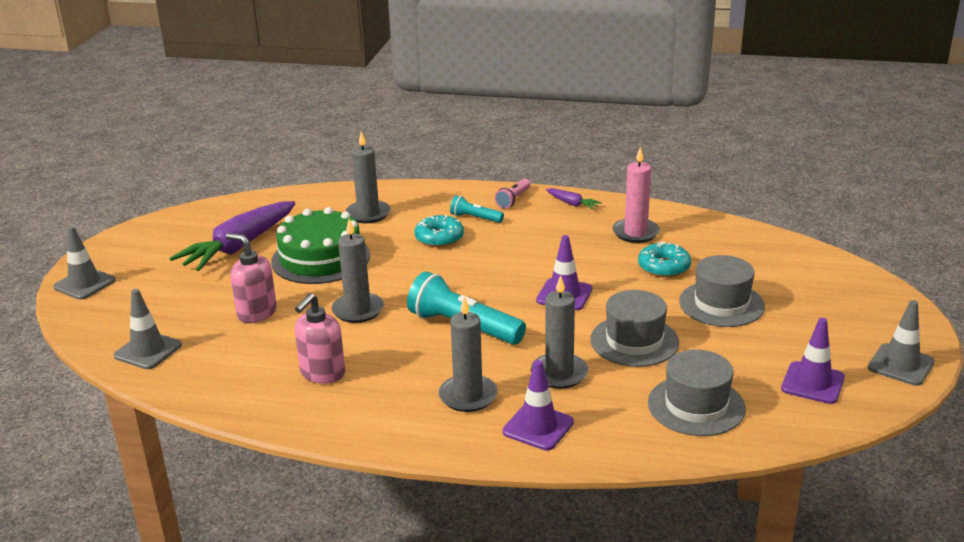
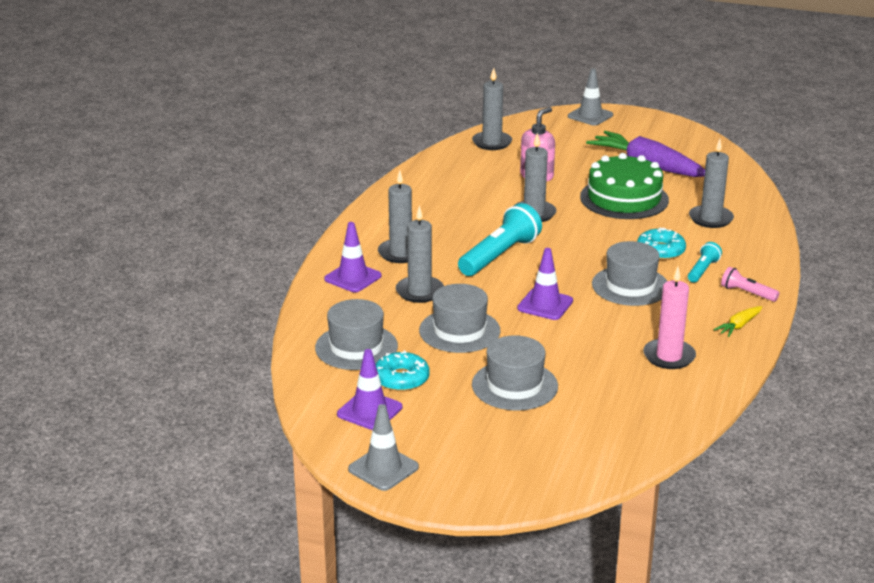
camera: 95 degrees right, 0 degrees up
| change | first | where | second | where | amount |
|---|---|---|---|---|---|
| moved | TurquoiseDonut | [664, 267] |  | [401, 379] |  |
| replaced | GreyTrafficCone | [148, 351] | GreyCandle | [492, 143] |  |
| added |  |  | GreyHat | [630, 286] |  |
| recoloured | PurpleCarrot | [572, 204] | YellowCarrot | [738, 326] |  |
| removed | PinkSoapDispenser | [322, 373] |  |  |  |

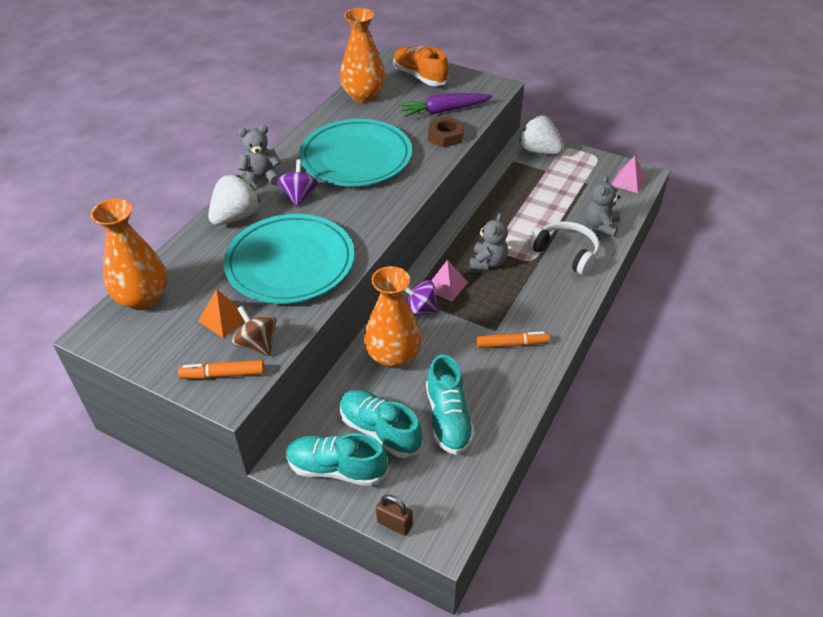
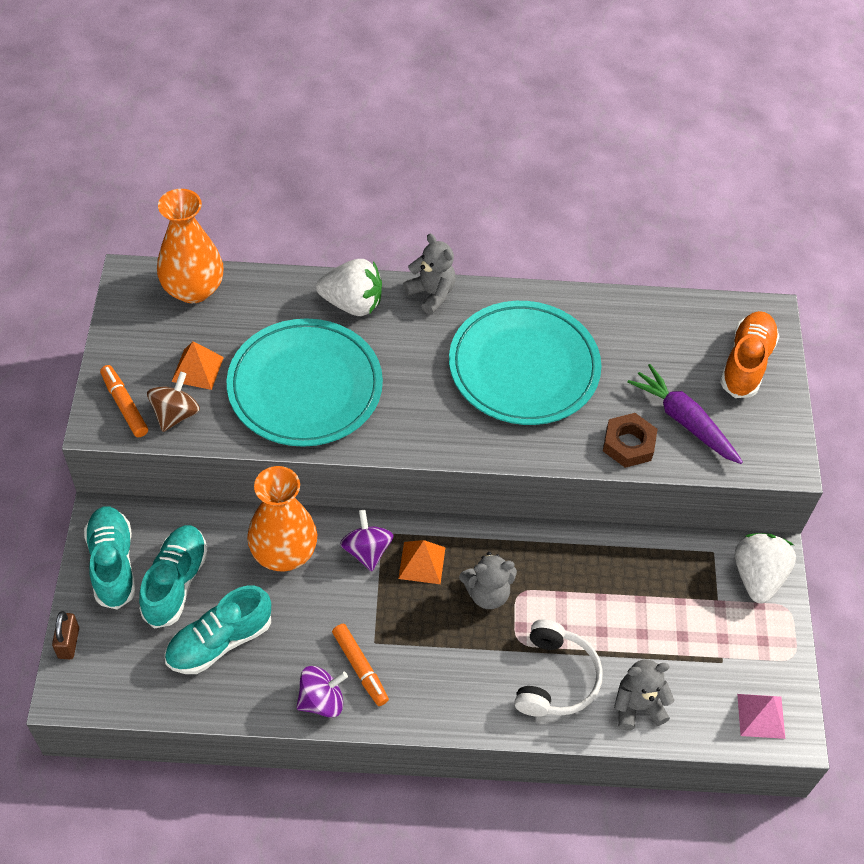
camera: 60 degrees right, 10 degrees up
| change | first | where | second | where | amount |
|---|---|---|---|---|---|
| moved | PurpleSpinningTop | [299, 196] |  | [321, 700] |  |
| recoloured | PinkPyramid | [446, 285] | OrangePyramid | [422, 563] |  |
| removed | OrangeVase | [363, 96] |  |  |  |

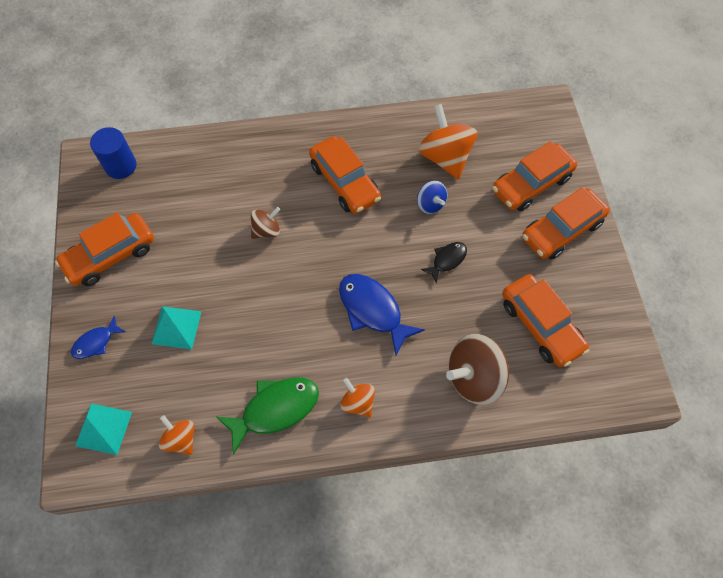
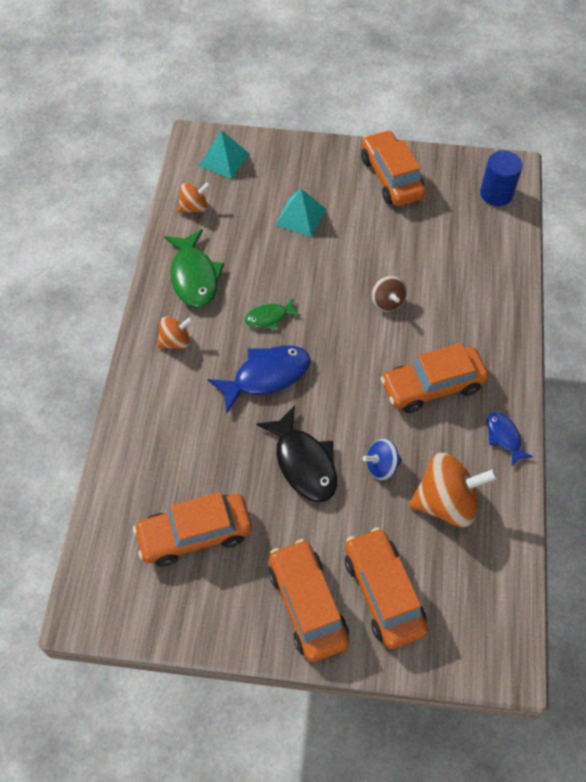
camera: 105 degrees right, 5 degrees down
| change | first | where | second | where | amount |
|---|---|---|---|---|---|
| added |  |  | GreenFish | [269, 317] |  |
| resized | BlackFish | [447, 260] |  | [303, 462] | x1.79 |
| moved | BlueFish | [96, 342] |  | [504, 437] |  |
| removed | BrownSpinningTop | [474, 377] |  |  |  |

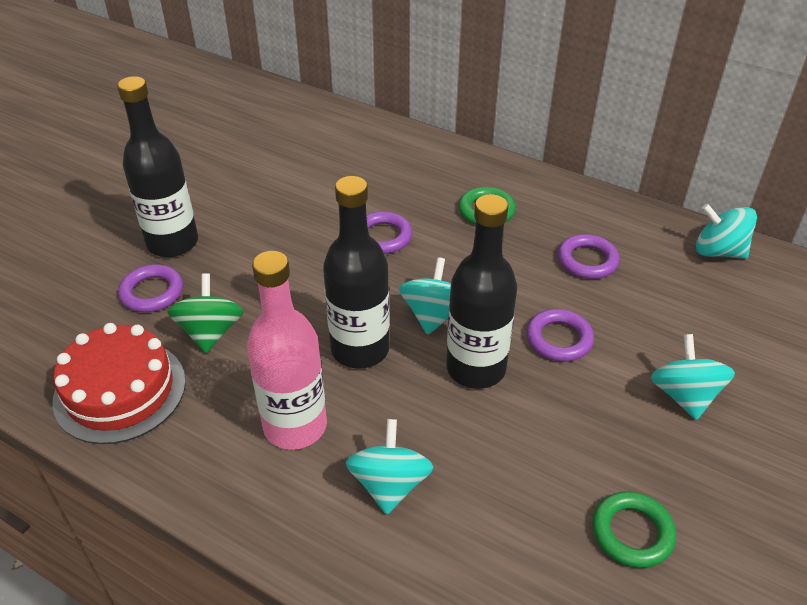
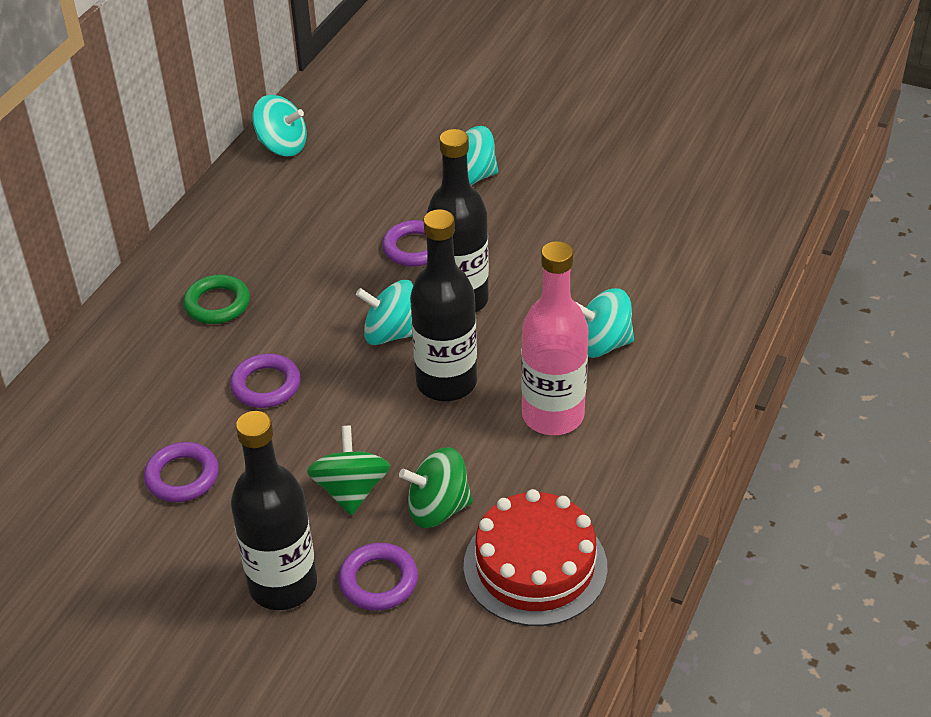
camera: 95 degrees left, 0 degrees up
| change | first | where | second | where | amount |
|---|---|---|---|---|---|
| moved | PurpleRing | [587, 261] |  | [182, 476] |  |
| turned | TurquoiseSpinningTop | [718, 251] |  | [282, 146] | 90 degrees counterclockwise |
| added |  |  | GreenSpinningTop | [351, 490] |  |
| removed | GreenRing | [632, 533] |  |  |  |

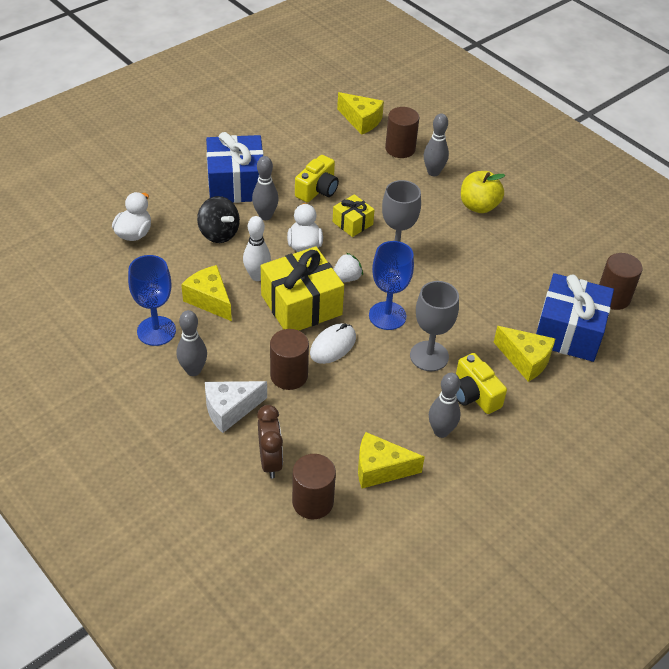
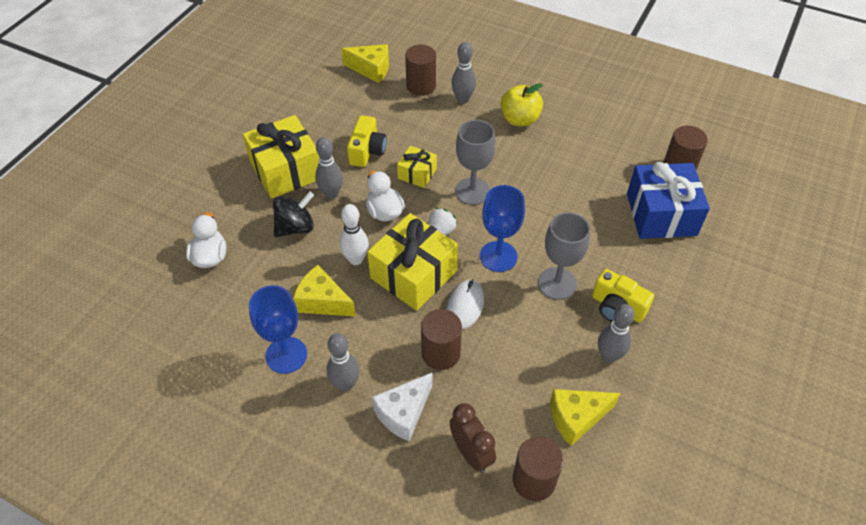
camera: 20 degrees left, 5 degrees up
| change | first | where | second | where | amount |
|---|---|---|---|---|---|
| recoloured | BlueGift | [236, 184] | YellowGift | [286, 170] |  |
| turned | BlackSpinningTop | [219, 233] |  | [295, 227] | 60 degrees counterclockwise |
| removed | YellowCheese | [525, 360] |  |  |  |

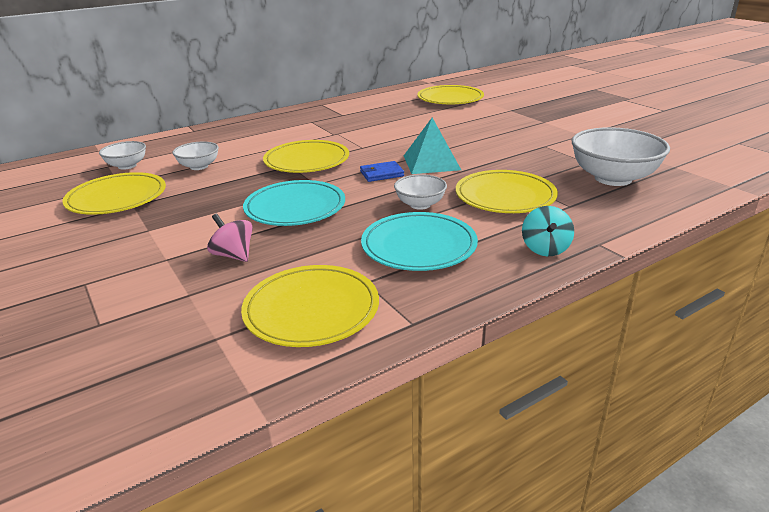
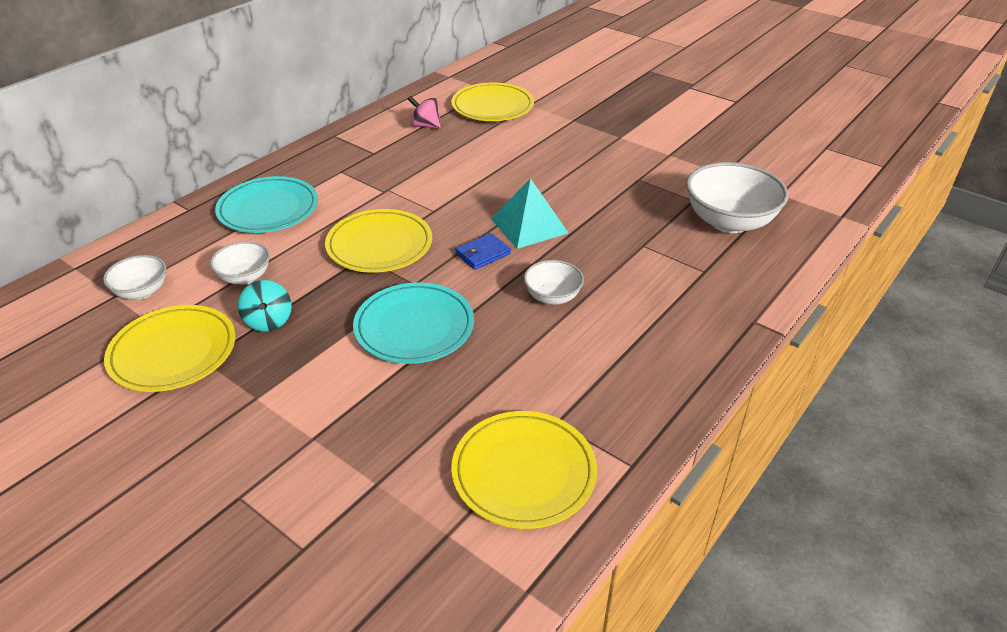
camera: 20 degrees left, 10 degrees up
| change | first | where | second | where | amount |
|---|---|---|---|---|---|
| moved | TurquoisePlate | [419, 246] |  | [268, 209] |  |
| moved | TurquoiseSpinningTop | [545, 248] |  | [269, 321] |  |
| moved | PinkSpinningTop | [233, 255] |  | [425, 126] |  |
| removed | YellowPlate | [505, 196] |  |  |  |

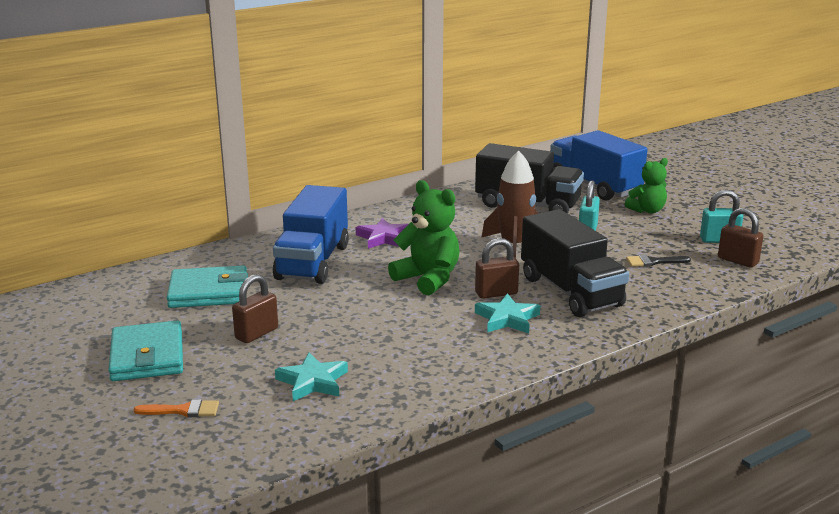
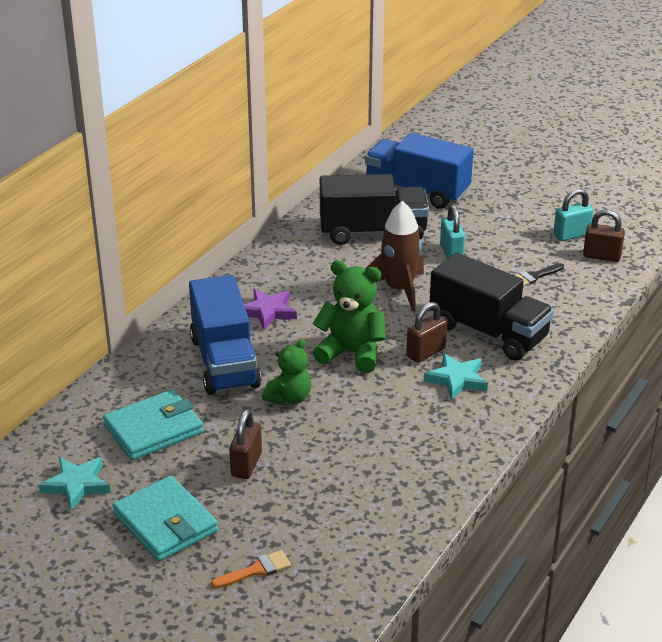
camera: 25 degrees left, 10 degrees up
| change | first | where | second | where | amount |
|---|---|---|---|---|---|
| moved | TurquoiseStar | [312, 382] |  | [77, 485] |  |
| moved | GreenTeddyBear | [647, 210] |  | [289, 398] |  |

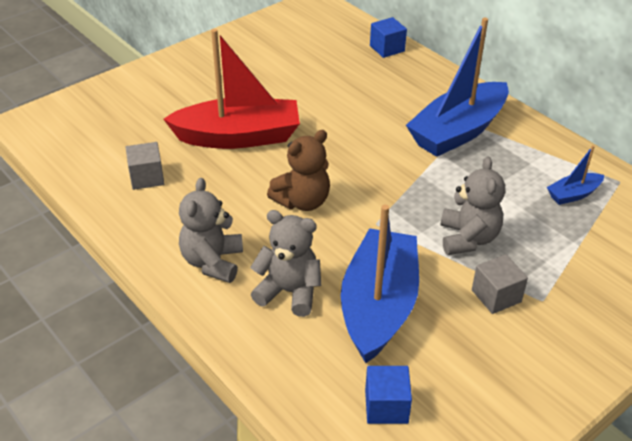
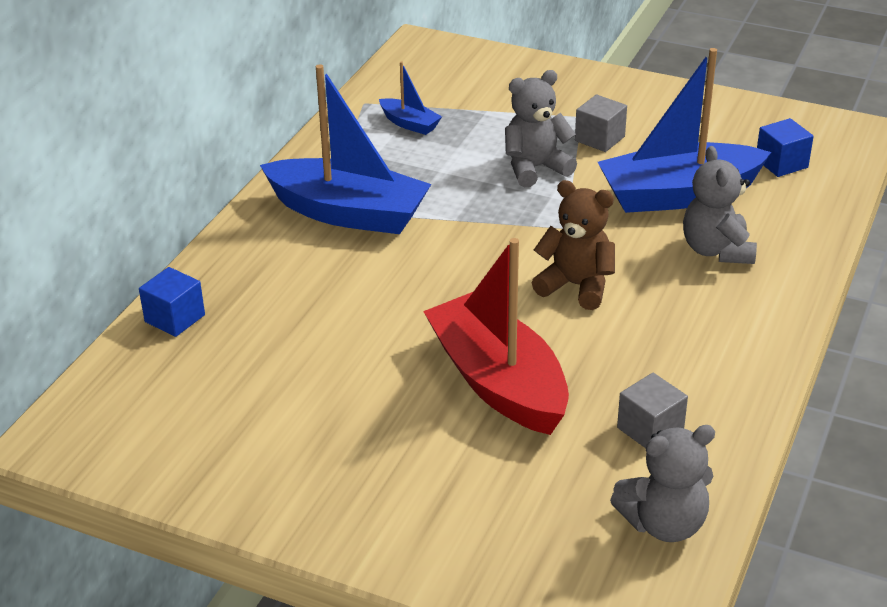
camera: 115 degrees left, 5 degrees down
| change | first | where | second | where | amount |
|---|---|---|---|---|---|
| moved | GreyTeddyBear | [212, 262] |  | [664, 523] |  |

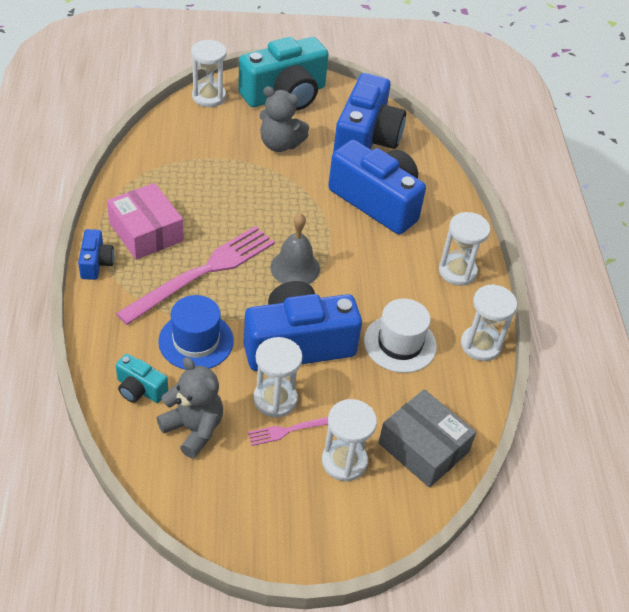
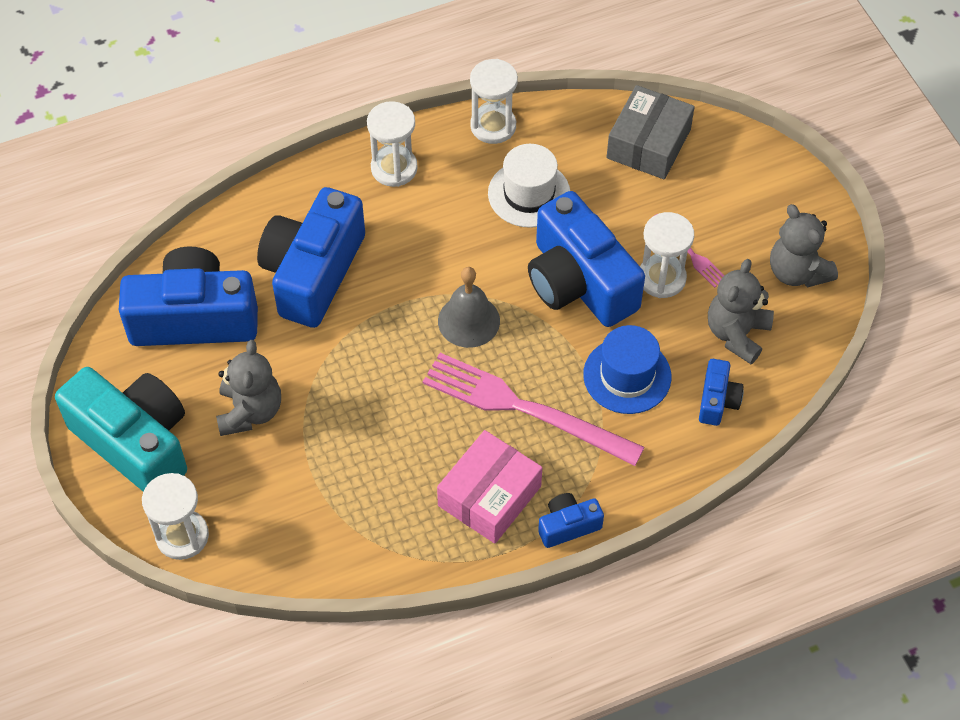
camera: 105 degrees left, 10 degrees up
| change | first | where | second | where | amount |
|---|---|---|---|---|---|
| recoloured | TurquoiseCamera | [140, 389] | BlueCamera | [717, 400] |  |
| added |  |  | GreyTeddyBear | [797, 272] |  |
| removed | WhiteHourglass | [344, 461] |  |  |  |

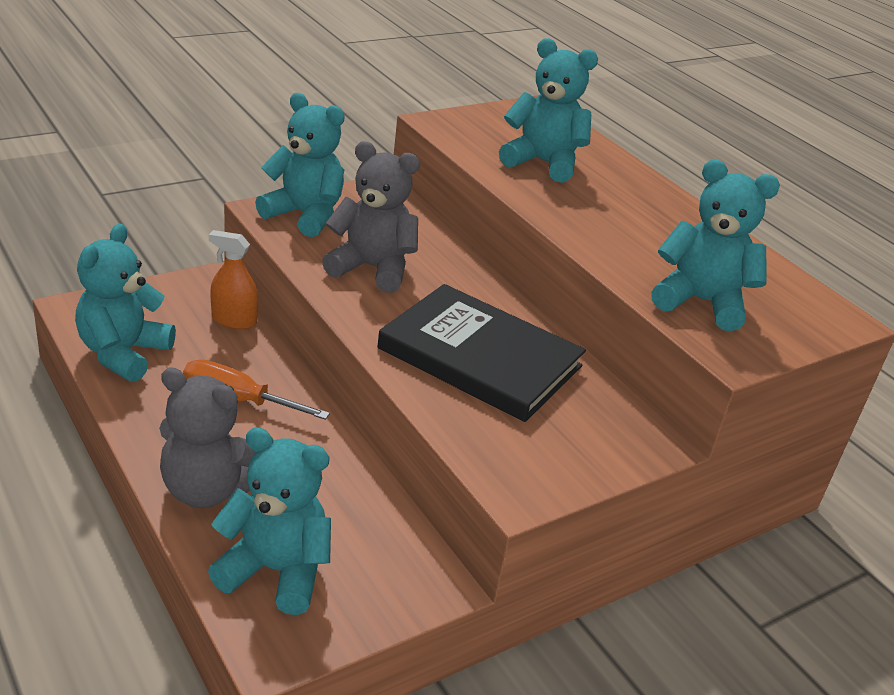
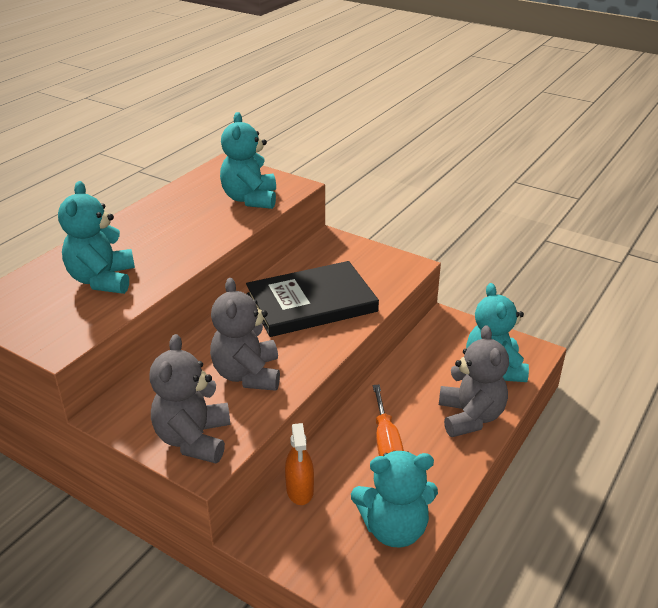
camera: 110 degrees left, 0 degrees up
| change | first | where | second | where | amount |
|---|---|---|---|---|---|
| recoloured | TurquoiseTeddyBear | [305, 215] | GreyTeddyBear | [193, 439] |  |
| turned | BlackBook | [480, 357] |  | [311, 303] | 60 degrees clockwise |

